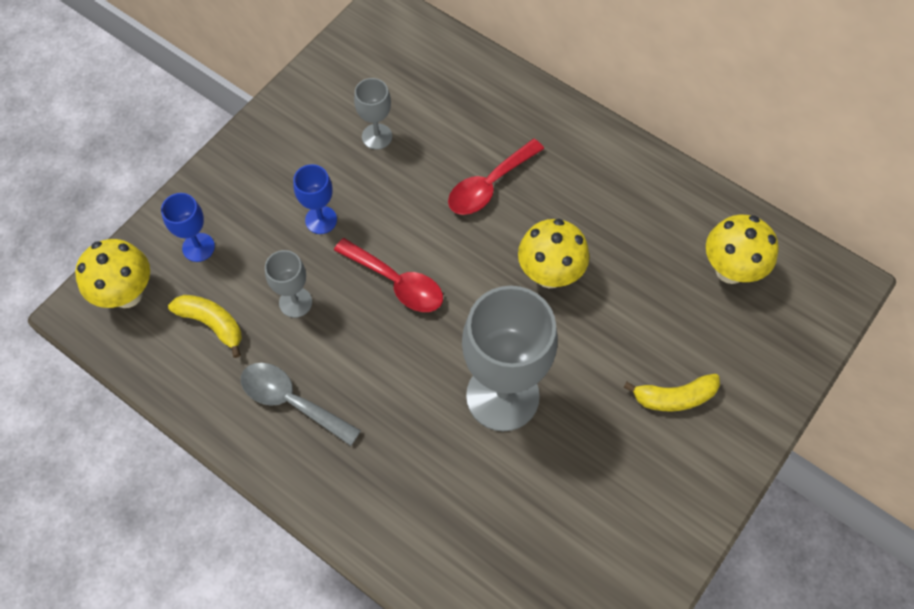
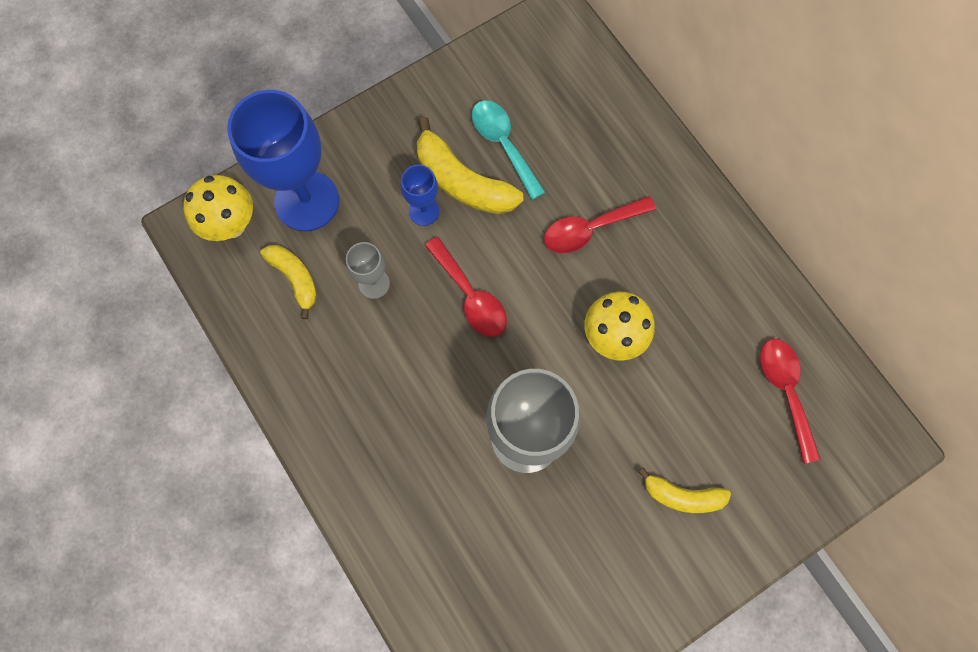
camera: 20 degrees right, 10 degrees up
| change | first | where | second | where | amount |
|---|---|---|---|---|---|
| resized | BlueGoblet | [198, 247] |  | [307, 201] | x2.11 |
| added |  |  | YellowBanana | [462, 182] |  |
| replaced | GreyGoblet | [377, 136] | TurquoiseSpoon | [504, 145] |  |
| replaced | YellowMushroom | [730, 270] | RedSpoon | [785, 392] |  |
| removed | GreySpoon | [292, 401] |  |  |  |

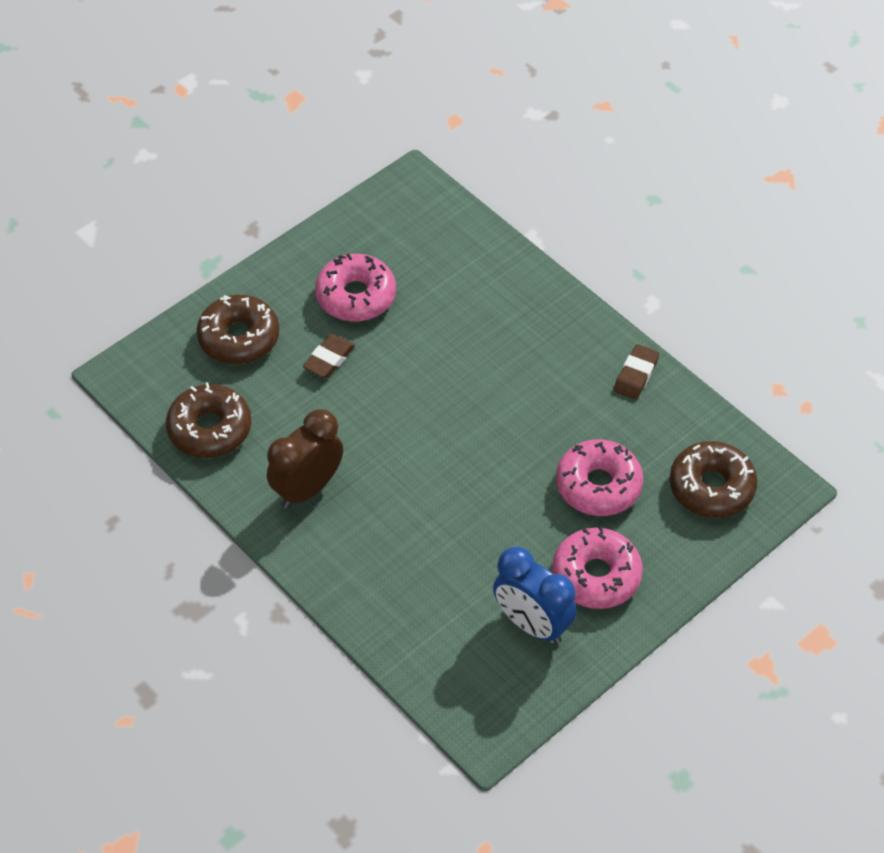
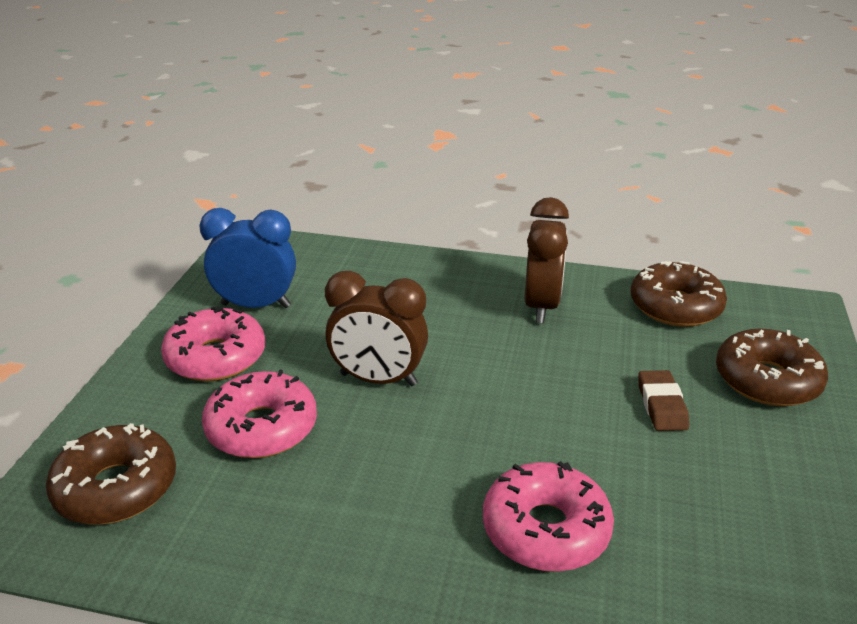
camera: 145 degrees right, 20 degrees down
| change | first | where | second | where | amount |
|---|---|---|---|---|---|
| added |  |  | BrownClock | [378, 379] |  |
| moved | PinkDonut | [356, 296] |  | [545, 529] |  |
| removed | BrownEraser | [636, 375] |  |  |  |

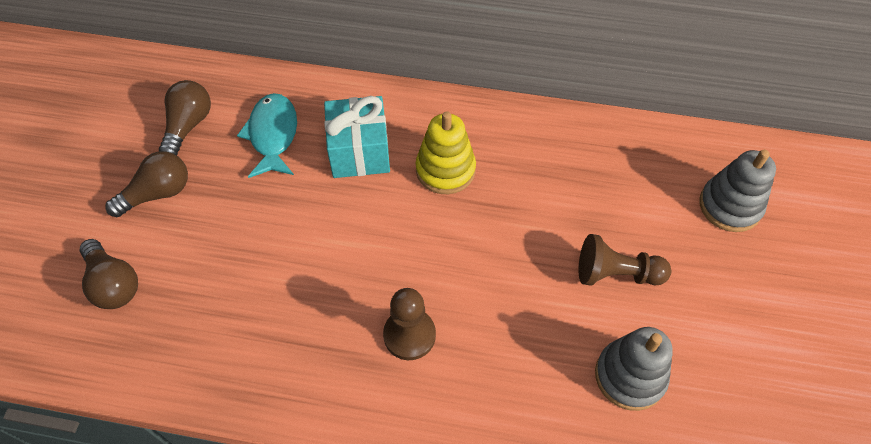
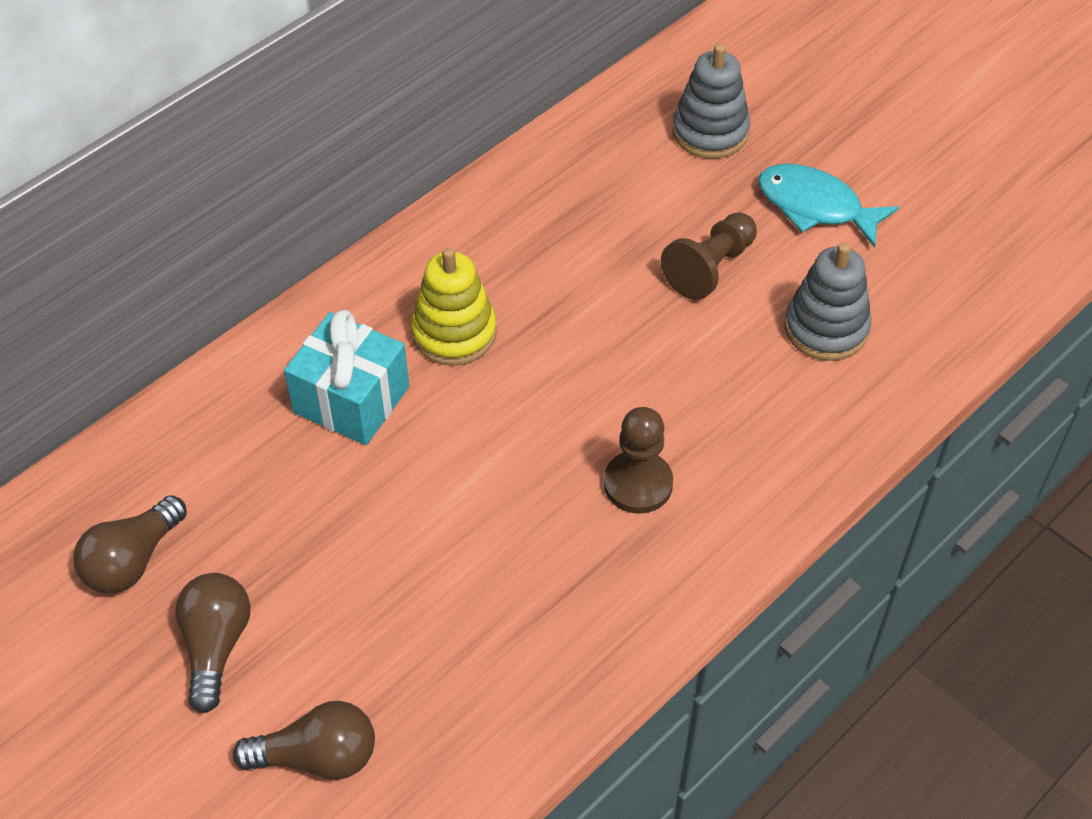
camera: 55 degrees left, 5 degrees down
| change | first | where | second | where | amount |
|---|---|---|---|---|---|
| turned | BrownLightBulb | [188, 126] |  | [132, 560] | 105 degrees counterclockwise |
| moved | TurquoiseFish | [273, 135] |  | [815, 206] |  |

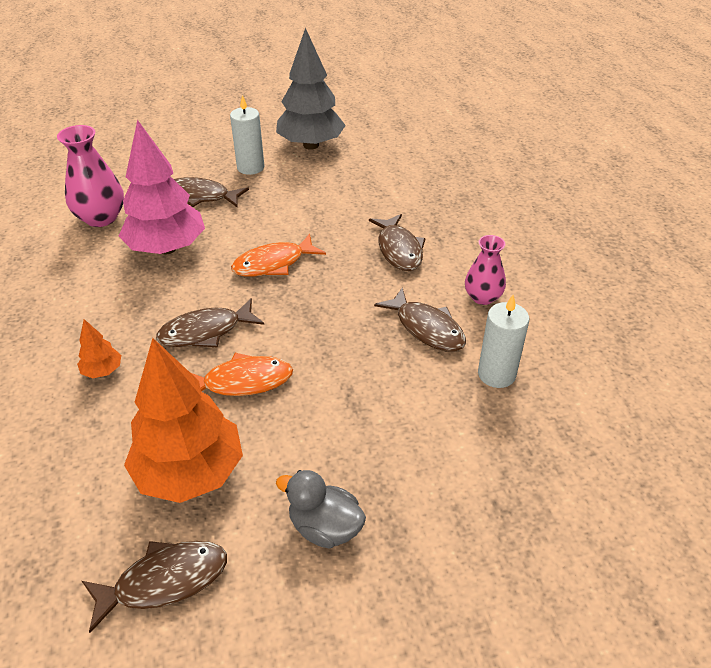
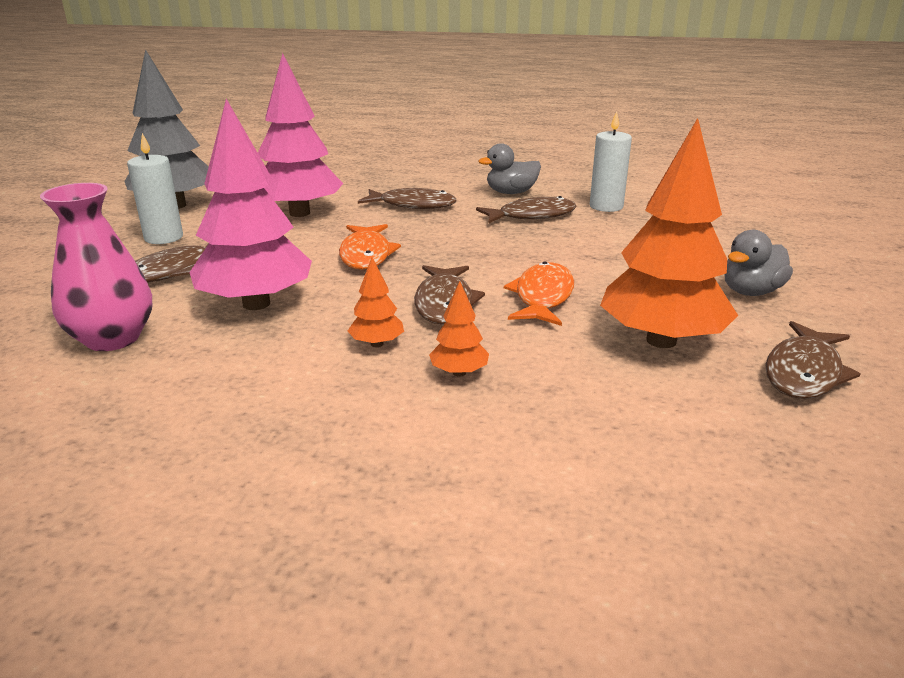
camera: 65 degrees left, 15 degrees down
| change | first | where | second | where | amount |
|---|---|---|---|---|---|
| added |  |  | PinkTree | [299, 213] |  |
| added |  |  | OrangeTree | [377, 344] |  |
| replaced | PinkVase | [482, 297] | GreyDuck | [511, 193] |  |
| turned | BrownFish | [164, 581] |  | [804, 372] | 150 degrees counterclockwise |

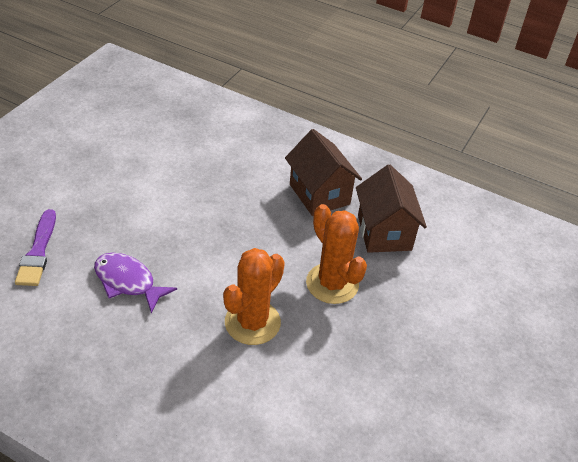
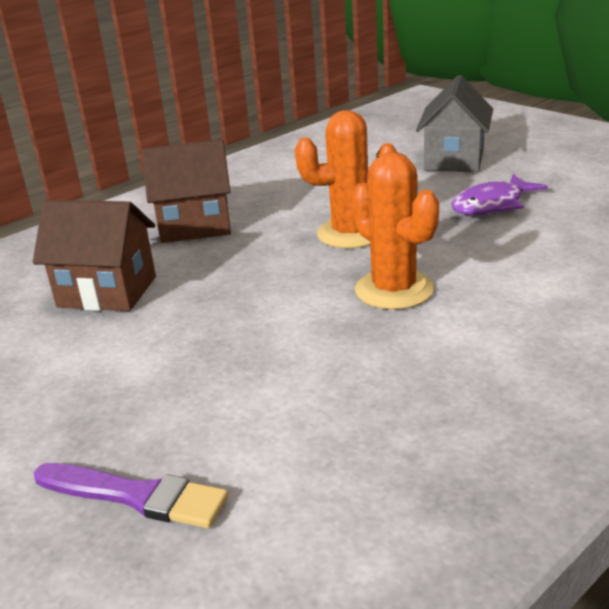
camera: 65 degrees left, 15 degrees down
| change | first | where | second | where | amount |
|---|---|---|---|---|---|
| moved | BrownHouse | [384, 232] |  | [107, 292] |  |
| added |  |  | GreyHouse | [454, 160] |  |
| moved | PurpleFish | [128, 282] |  | [492, 205] |  |

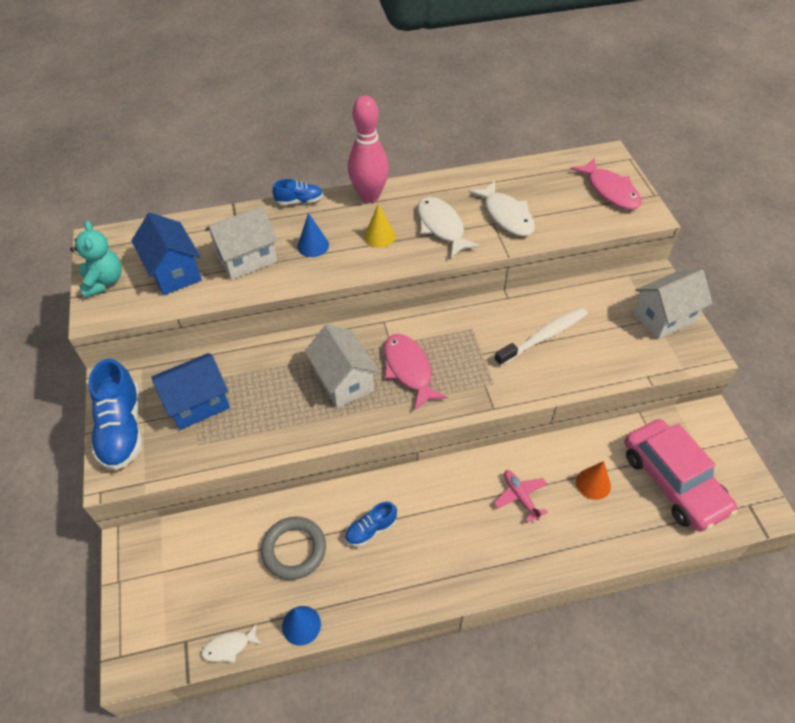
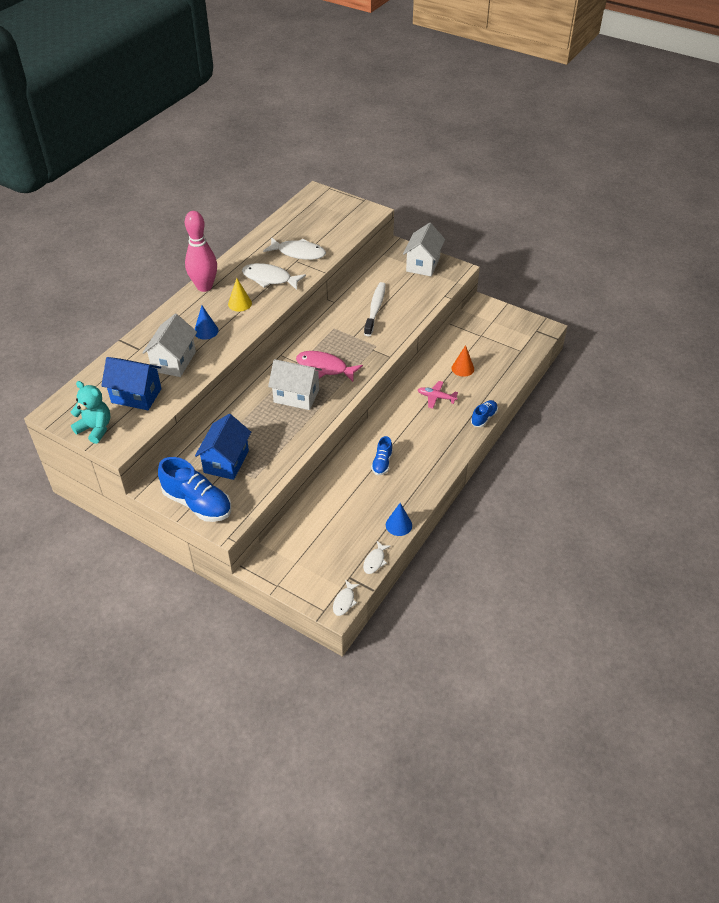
camera: 45 degrees left, 5 degrees down
| change | first | where | second | where | amount |
|---|---|---|---|---|---|
| added |  |  | WhiteFish | [344, 601] |  |
| moved | BlueShoe | [299, 201] |  | [484, 418] |  |
| removed | GreyRing | [294, 549] |  |  |  |
| removed | PinkFish | [610, 191] |  |  |  |
| removed | PinkCar | [673, 481] |  |  |  |

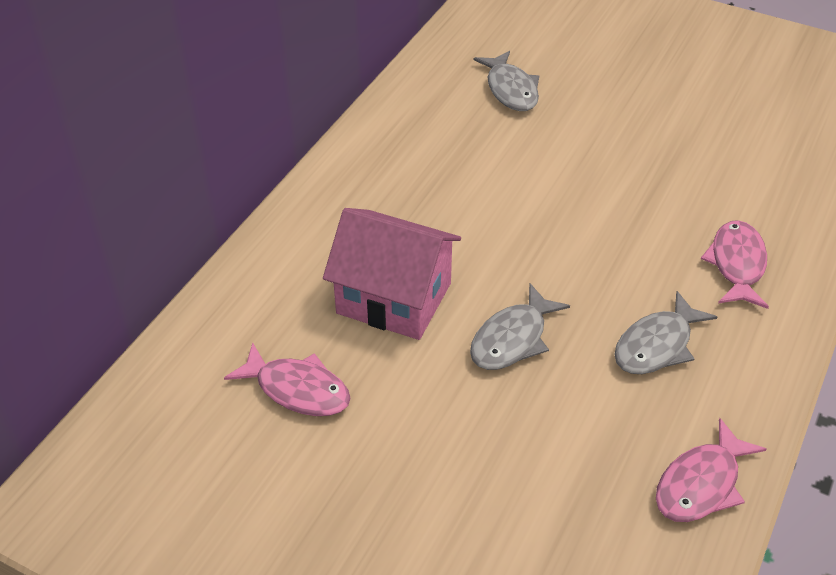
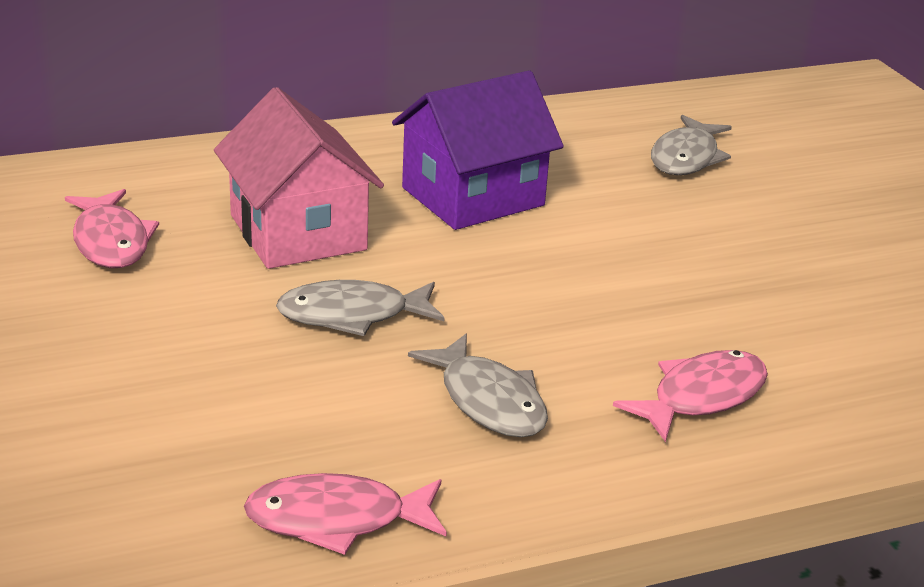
camera: 40 degrees right, 15 degrees down
| change | first | where | second | where | amount |
|---|---|---|---|---|---|
| added |  |  | PurpleHouse | [472, 196] |  |
| turned | GreyFish | [657, 345] |  | [489, 401] | 120 degrees counterclockwise |

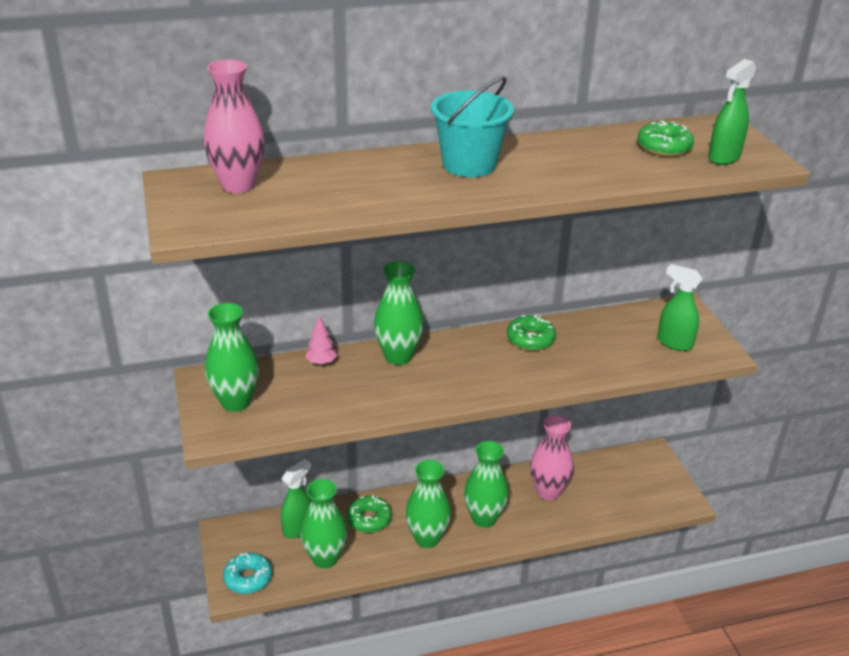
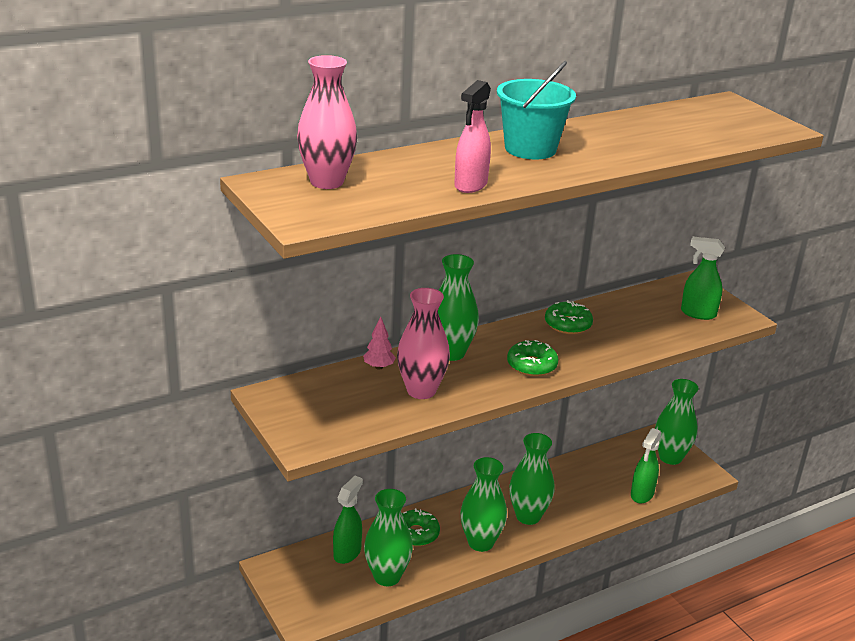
camera: 15 degrees left, 5 degrees down
| change | first | where | second | where | amount |
|---|---|---|---|---|---|
| moved | PinkVase | [548, 491] |  | [421, 391] |  |
| added |  |  | PinkSprayBottle | [470, 185] |  |
| moved | GreenDonut | [664, 147] |  | [531, 365] |  |
| moved | GreenSprayBottle | [723, 158] |  | [642, 495] |  |
| moved | GreenVase | [235, 402] |  | [670, 457] |  |
| removed | TurquoiseDonut | [248, 578] |  |  |  |

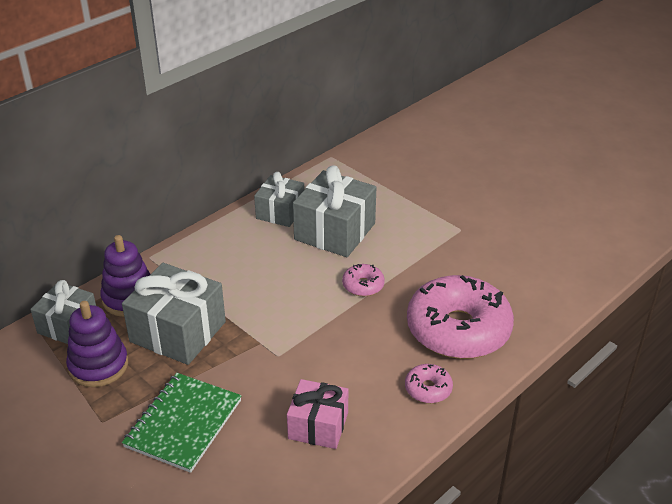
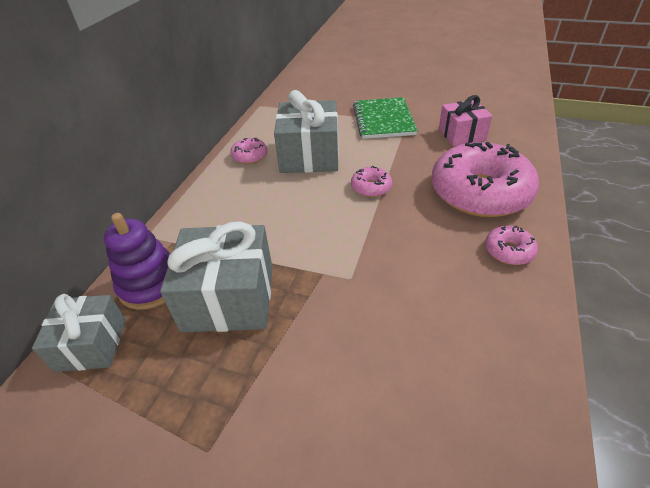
camera: 25 degrees left, 5 degrees up
| change | first | where | second | where | amount |
|---|---|---|---|---|---|
| replaced | GreyGift | [280, 212] | PinkDonut | [250, 156] |  |
| moved | GreenNotebook | [184, 423] |  | [383, 120] |  |
| moved | PinkGift | [318, 426] |  | [462, 134] |  |
| removed | PurpleStackingToy | [98, 366] |  |  |  |

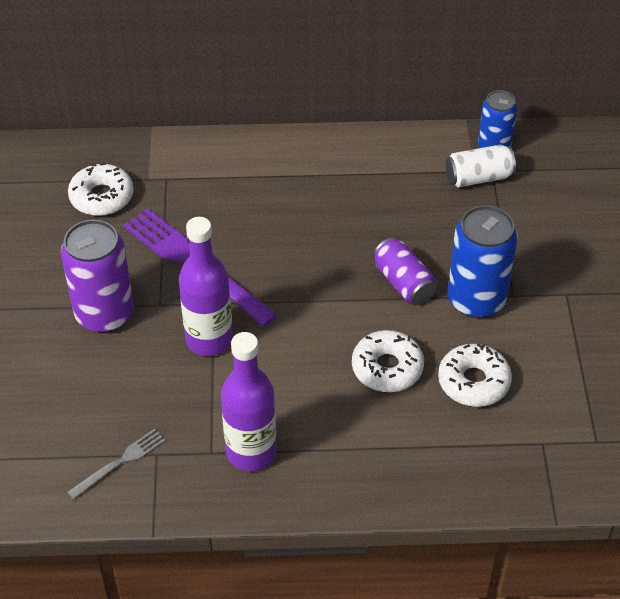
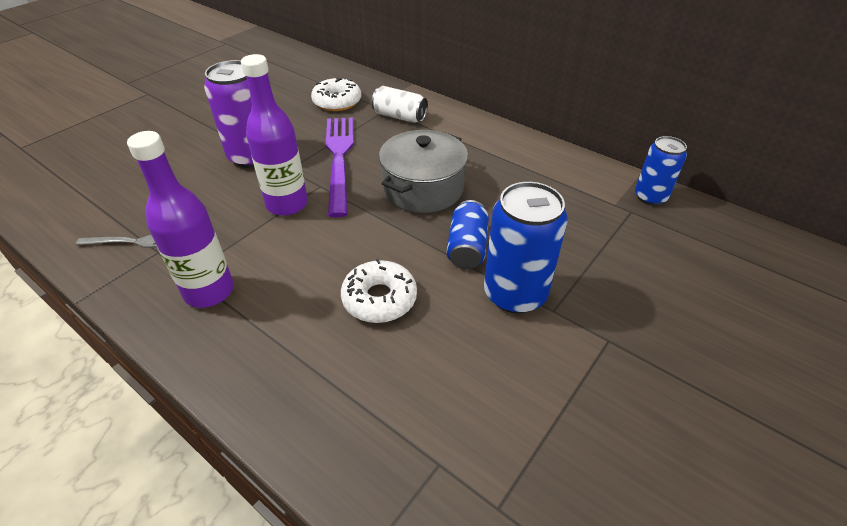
camera: 40 degrees right, 5 degrees down
| change | first | where | second | where | amount |
|---|---|---|---|---|---|
| moved | WhiteCan | [478, 177] |  | [399, 117] |  |
| added |  |  | GreyPot | [423, 188] |  |
| recoloured | PurpleCan | [403, 283] | BlueCan | [467, 247] |  |
| removed | WhiteDonut | [473, 382] |  |  |  |

